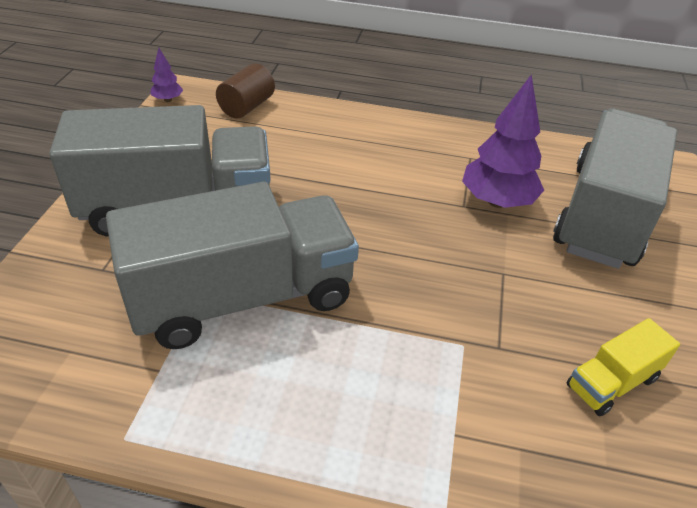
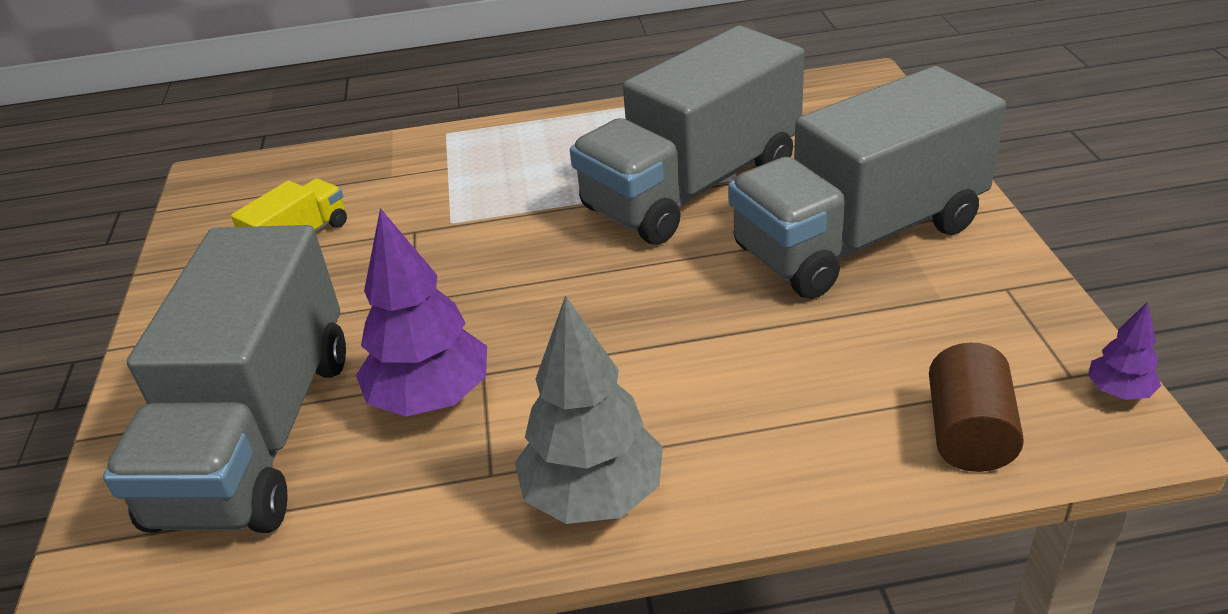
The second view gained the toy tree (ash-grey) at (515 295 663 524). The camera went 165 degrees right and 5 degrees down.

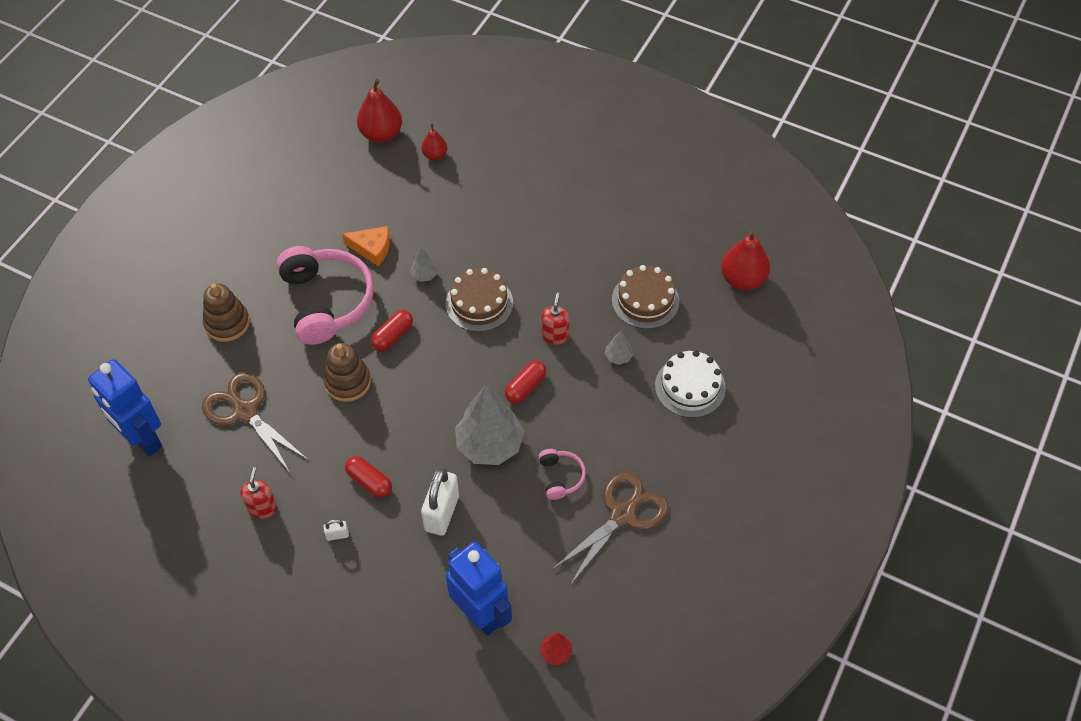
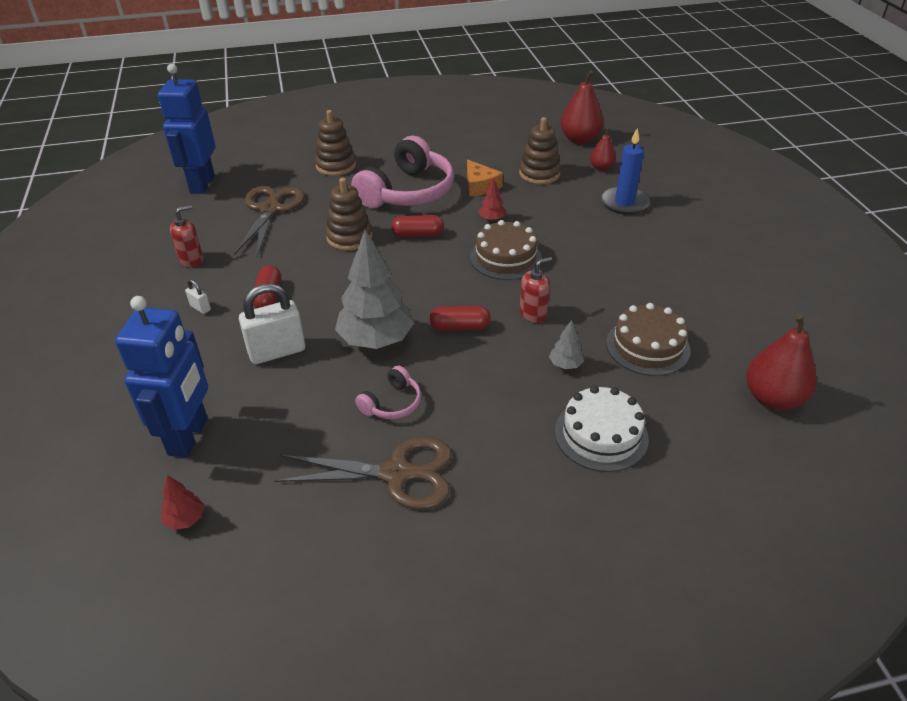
What was the toy tree (ash-grey) at (410 247 437 282) turned into the toy tree (red) at (478 177 506 221). The second view gained the stacking rings (dark brown) at (519 117 561 184). The second view gained the candle (royal blue) at (601 128 650 215). The camera went 50 degrees right and 15 degrees down.

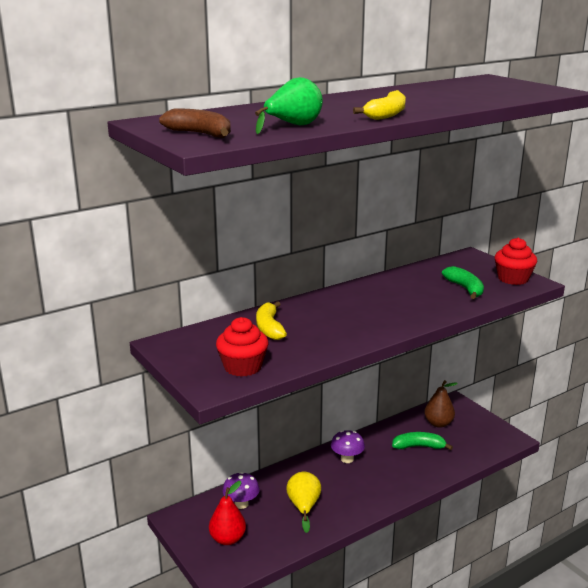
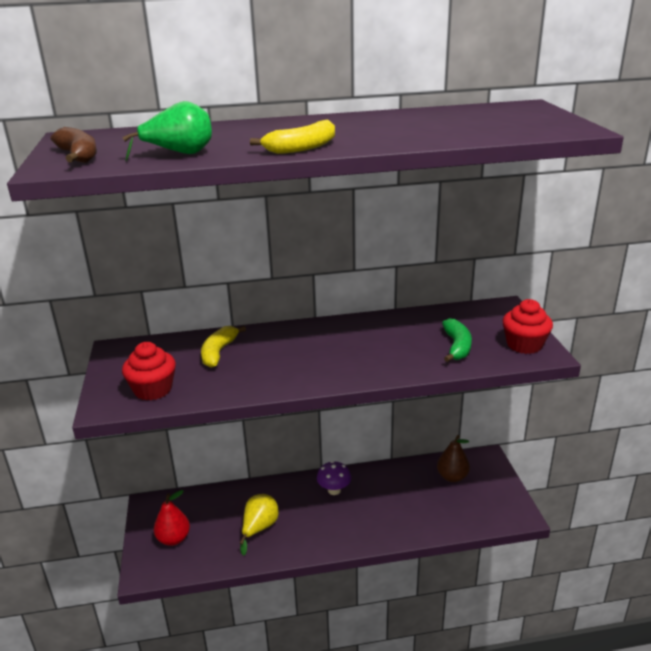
The second view lost the toadstool (purple) at (223 472 260 509). The second view lost the toy banana (emerald) at (392 432 453 450). The camera went 25 degrees right and 5 degrees up.

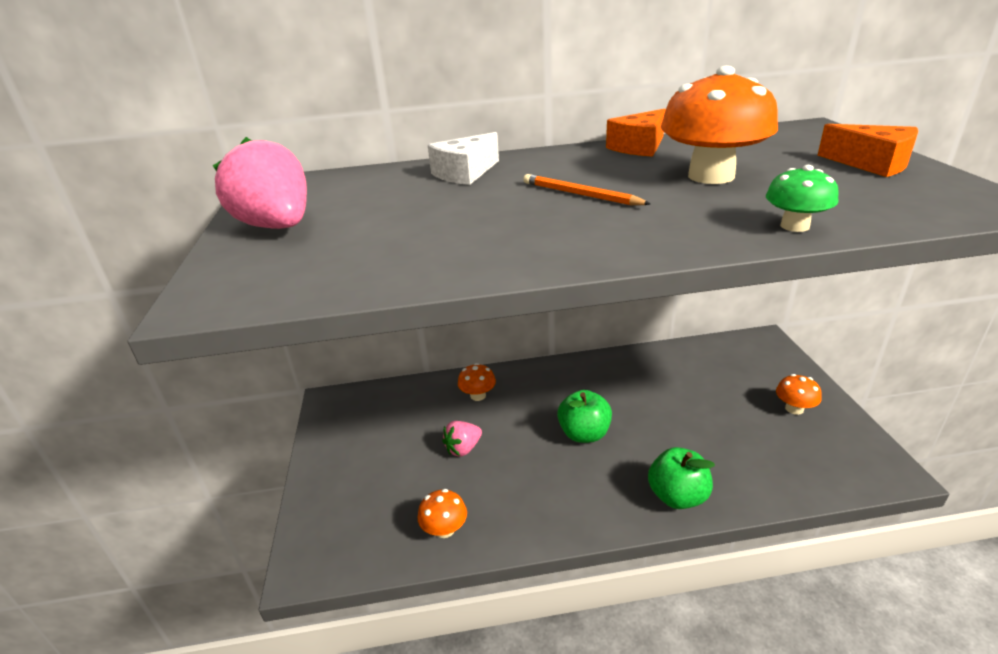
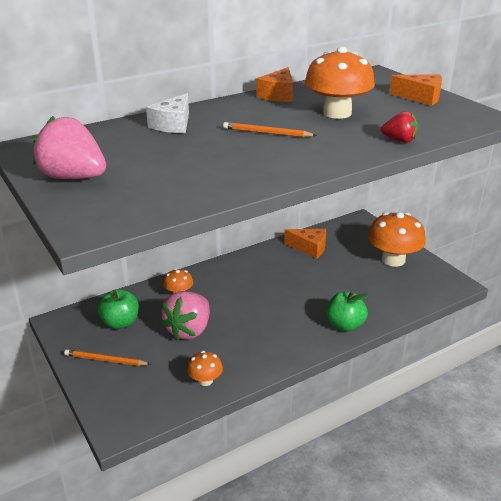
The size of the berry (rosy) at (442 421 482 457) changed by a factor of 1.81. The apple fruit (emerald) ended up elsewhere, having gone from (557 390 612 443) to (98 289 139 329). Where the toadstool (emerald) stood at (766 165 839 232), the berry (red) came to stand at (381 111 418 143). The size of the toadstool (bright orange) at (776 374 821 415) changed by a factor of 2.03. The second view gained the wooden pencil (bright orange) at (64 349 151 366). The second view gained the cheese (bright orange) at (284 229 326 259). The camera went 25 degrees left and 0 degrees up.

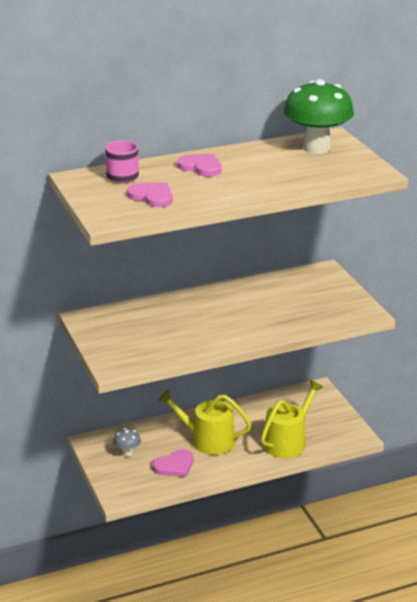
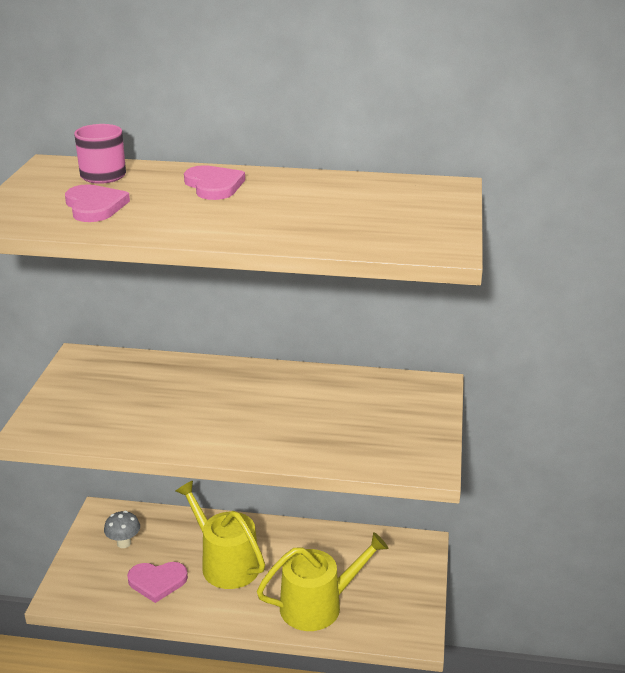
The second view lost the toadstool (emerald) at (284 79 354 154). The camera went 30 degrees right and 0 degrees up.

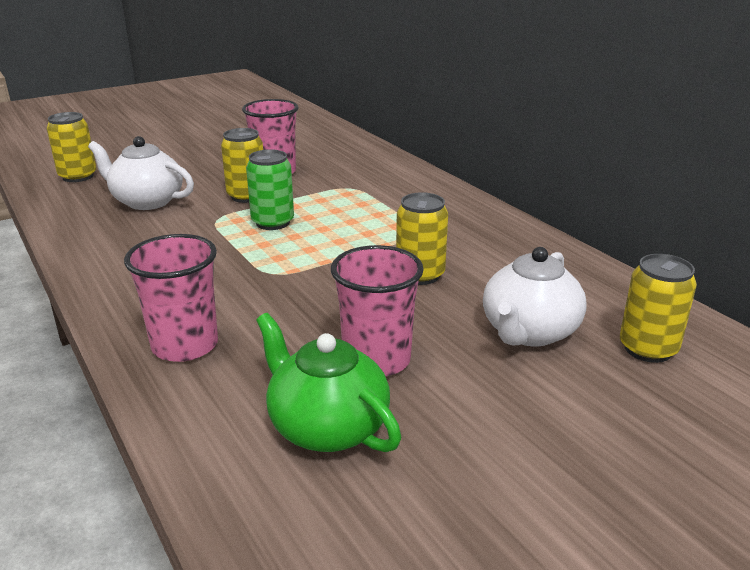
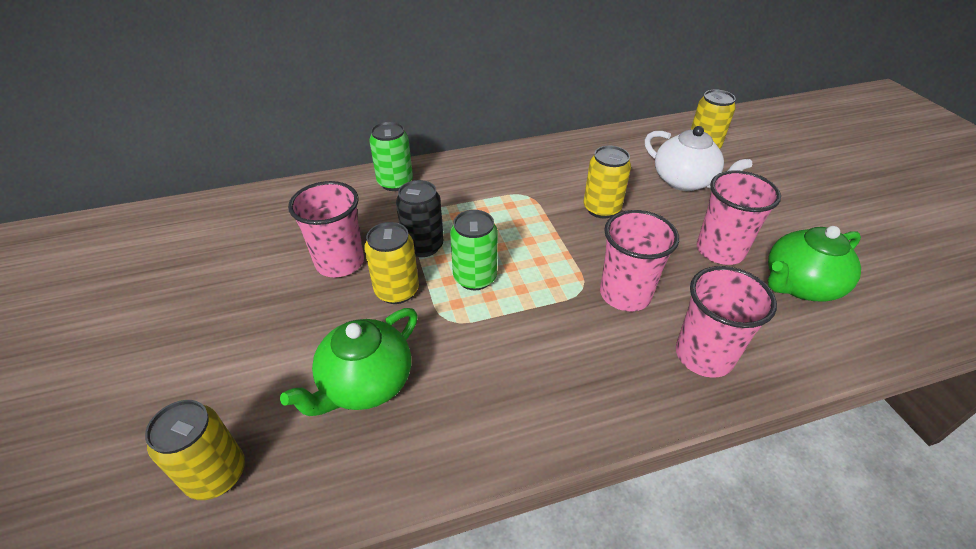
What was the china teapot (snow-white) at (88 136 194 210) turned into the china teapot (emerald) at (280 308 418 416). The second view gained the soda can (emerald) at (369 121 413 191). The second view gained the soda can (ebony) at (396 180 444 257). The second view gained the cup (rosy) at (600 210 679 311). The camera went 75 degrees left and 15 degrees up.

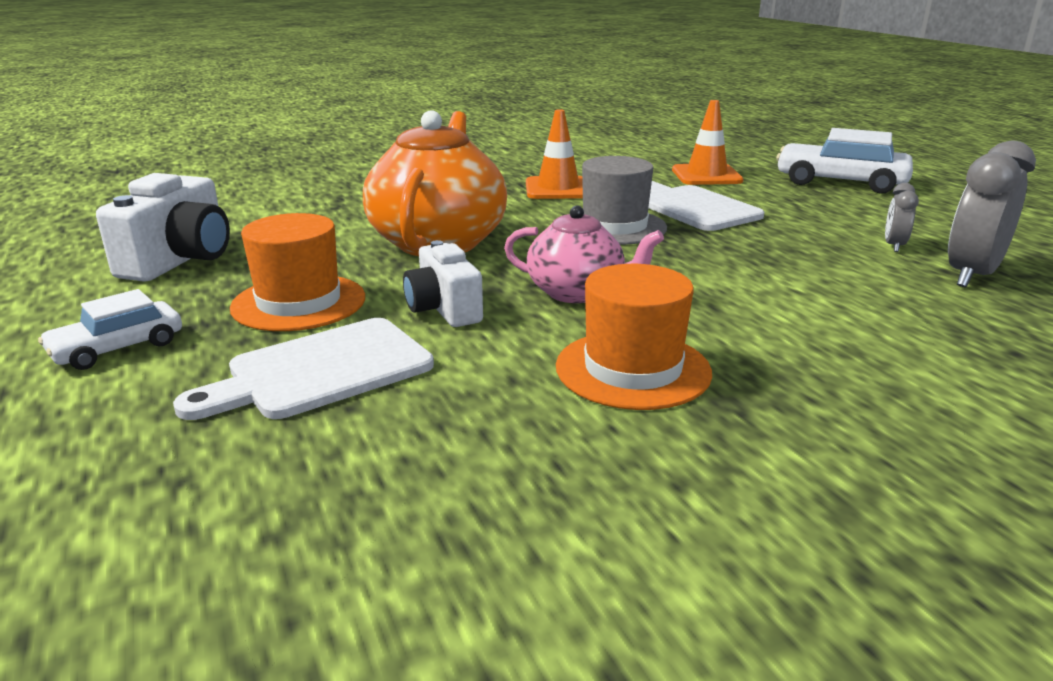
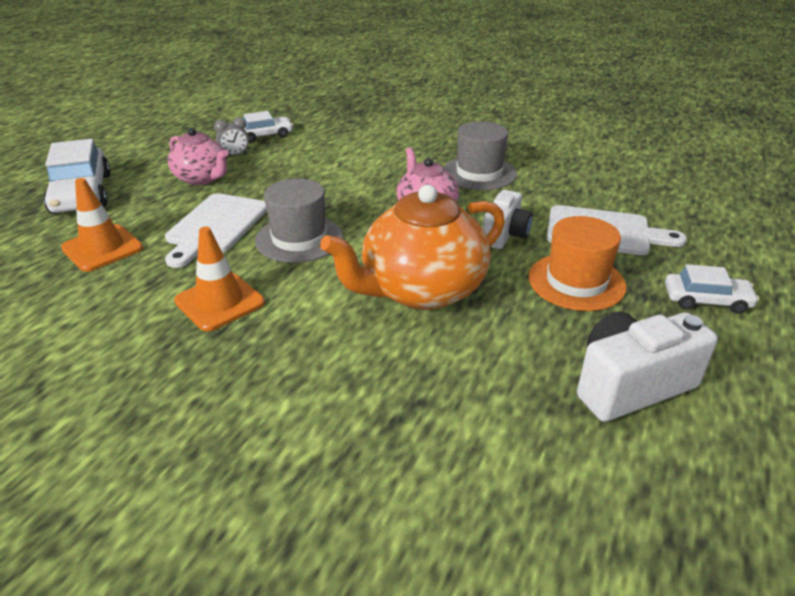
What was the tall hat (bright orange) at (556 264 712 410) turned into the tall hat (ash-grey) at (444 121 517 190). Where the bedside clock (ash-grey) stood at (948 140 1036 287), the toy car (snow-white) came to stand at (243 111 293 142). The second view gained the china teapot (rosy) at (168 128 228 185). The camera went 130 degrees left and 10 degrees up.

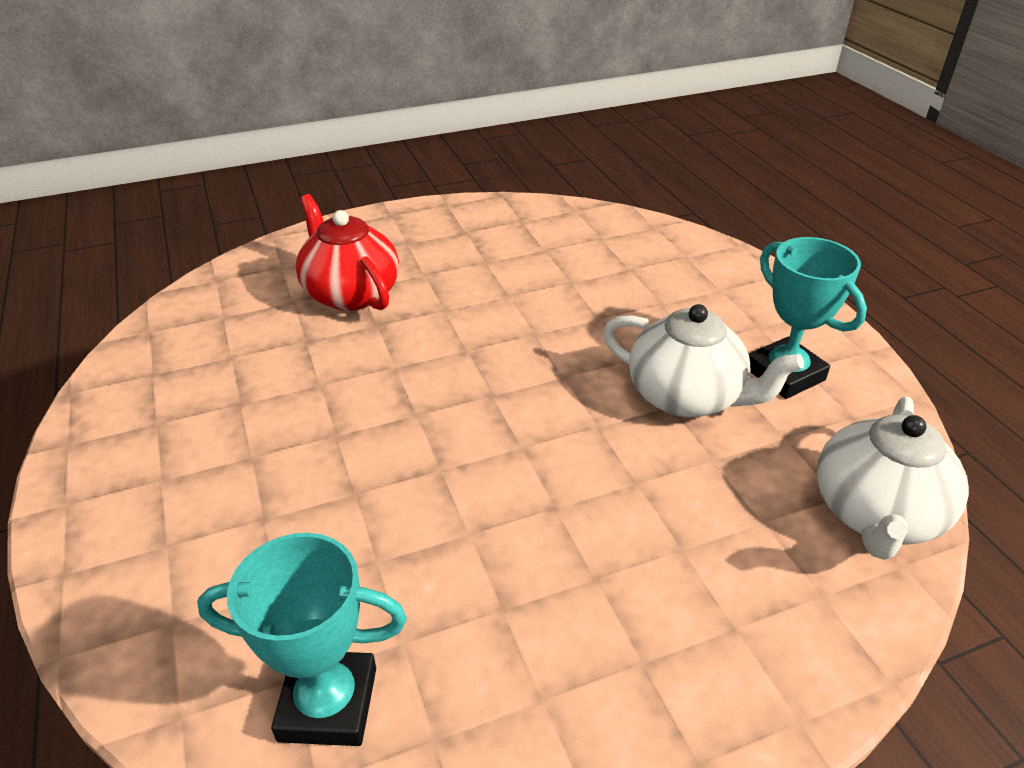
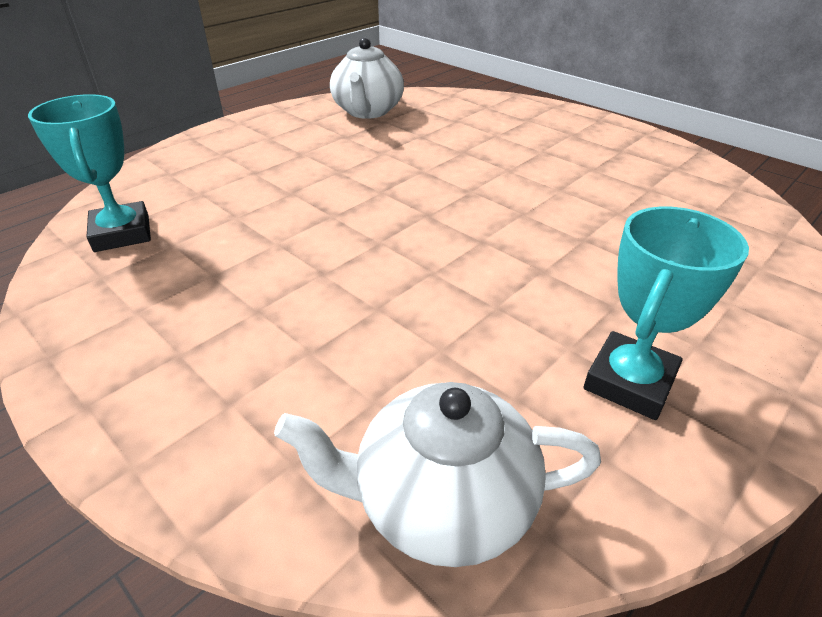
The second view lost the china teapot (red) at (296 194 399 311). The china teapot (snow-white) ended up elsewhere, having gone from (603 304 804 417) to (330 37 404 119). The camera went 65 degrees right and 0 degrees up.

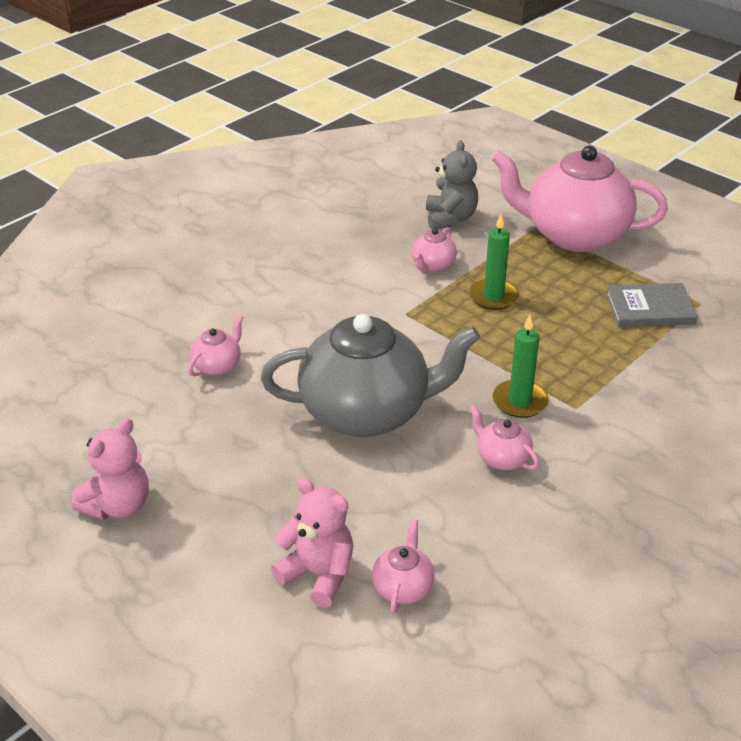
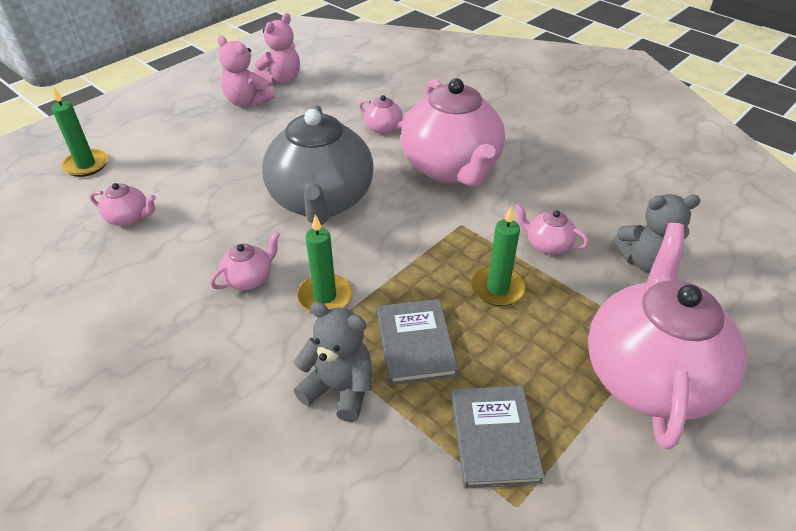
The stuffed bear (rosy) ended up elsewhere, having gone from (271 477 353 608) to (254 13 300 85). The second view gained the candle (emerald) at (52 87 108 177). The second view gained the stuffed bear (ash-grey) at (294 302 372 422). The second view gained the book (ash-grey) at (377 299 458 385). The second view gained the china teapot (rosy) at (401 78 505 186). The camera went 90 degrees right and 5 degrees up.

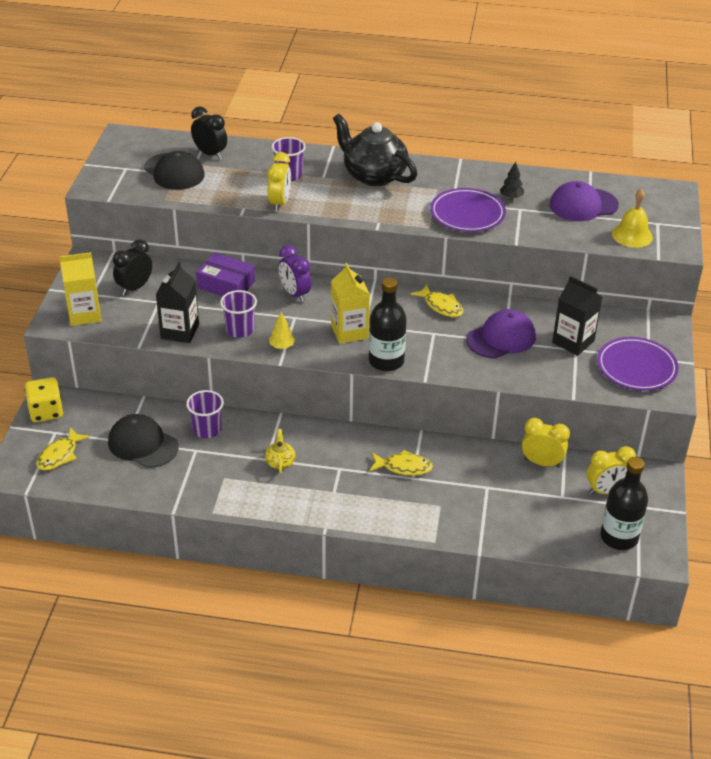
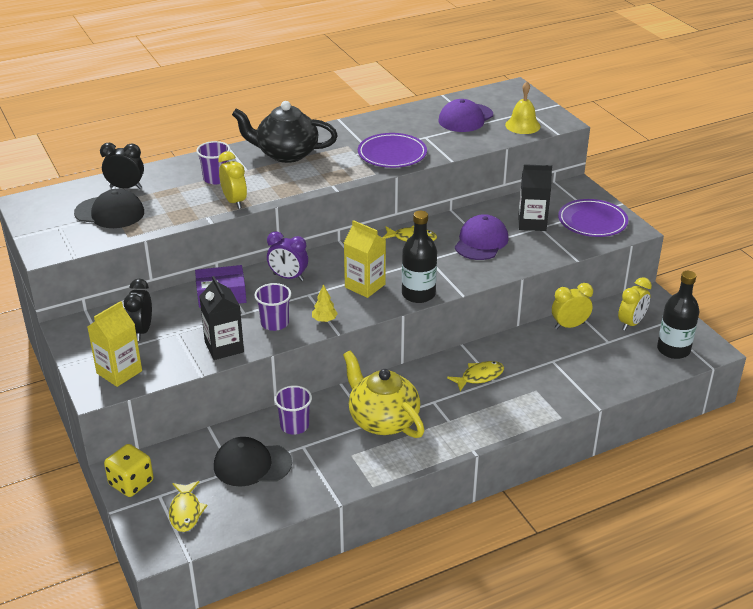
The size of the china teapot (bright yellow) at (265 429 296 474) changed by a factor of 2.35. The second view lost the toy tree (ebony) at (500 162 524 199). The camera went 35 degrees left and 5 degrees down.

